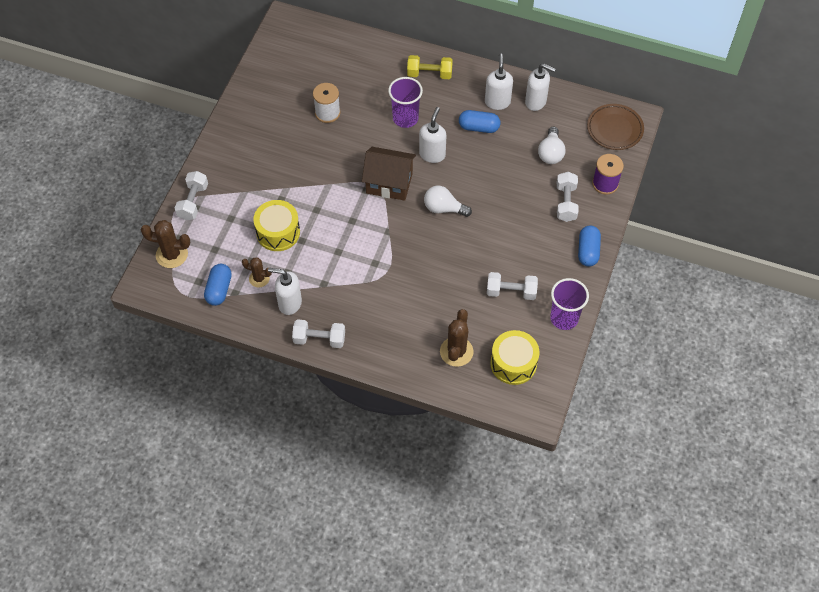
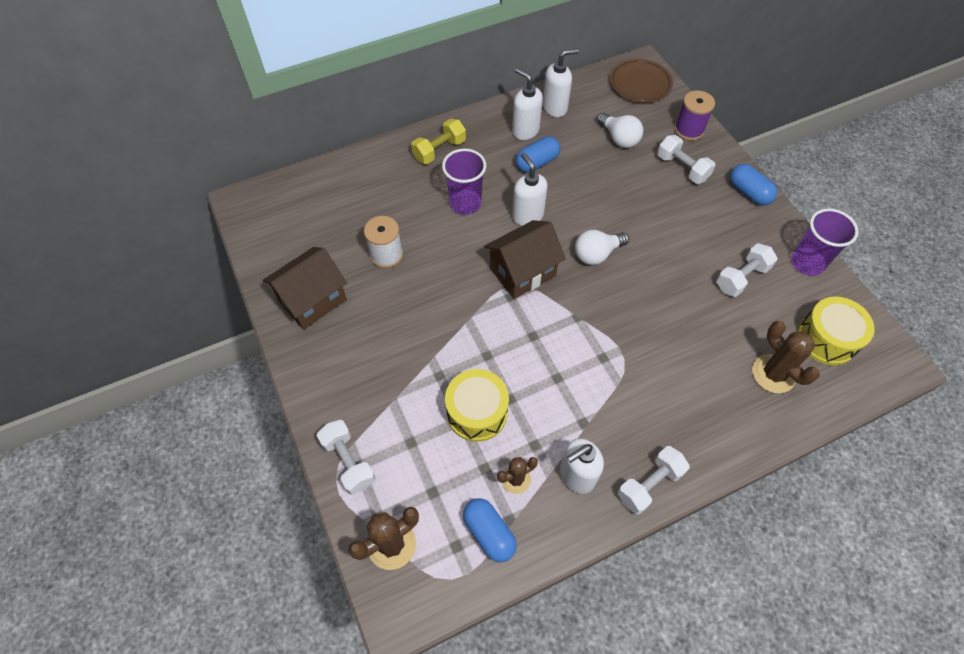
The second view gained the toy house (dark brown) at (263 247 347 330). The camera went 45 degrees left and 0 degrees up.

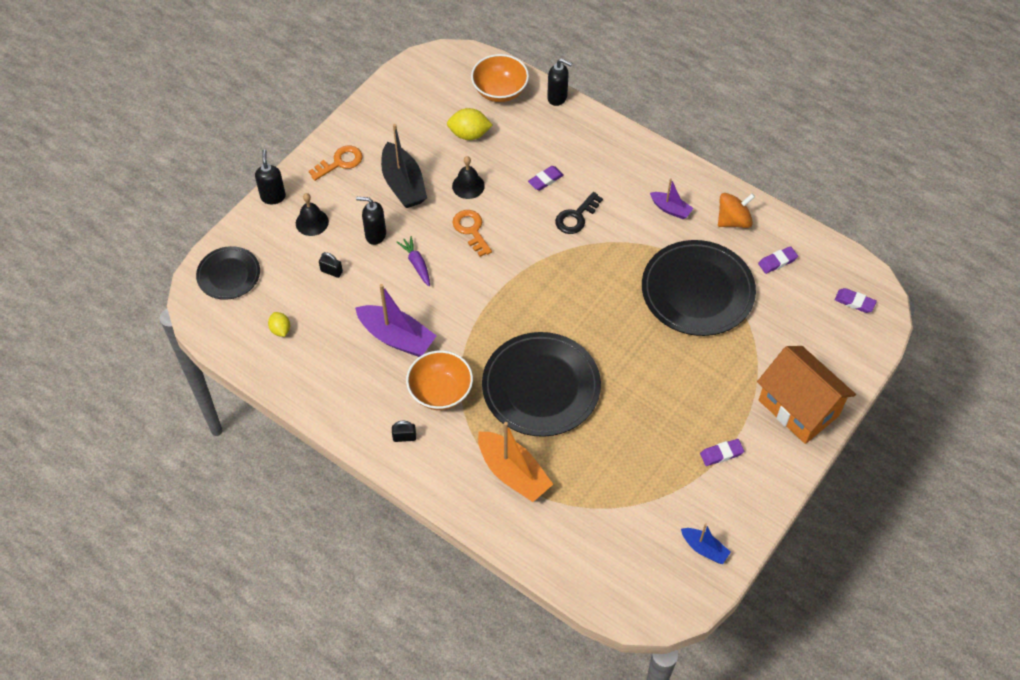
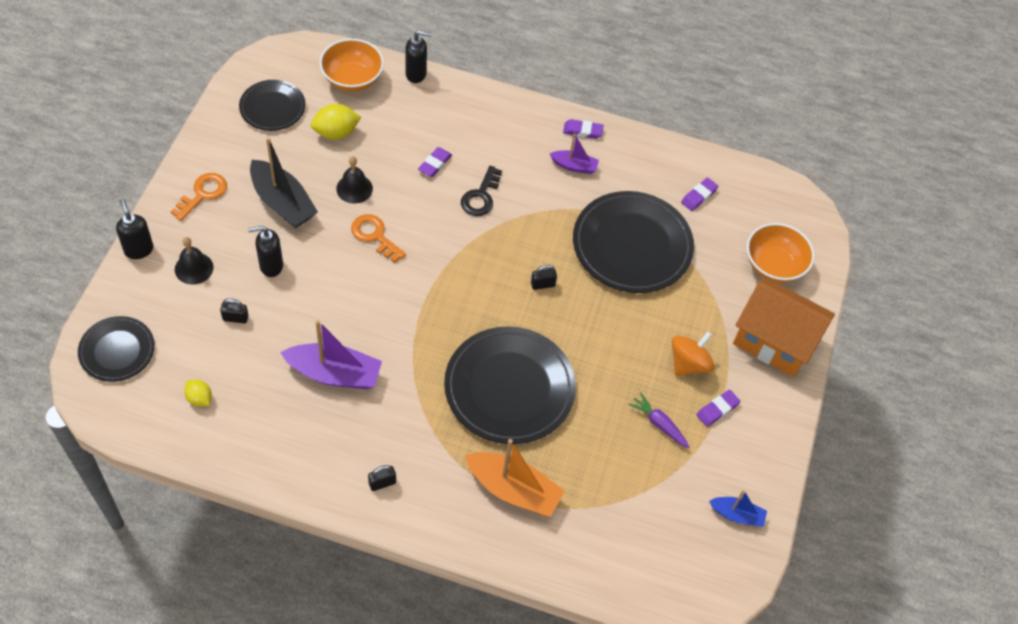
The toy carrot (purple) ended up elsewhere, having gone from (397 236 430 286) to (628 392 690 448). The serving bowl (bright orange) ended up elsewhere, having gone from (406 350 473 410) to (747 223 815 283). The toy top (bright orange) ended up elsewhere, having gone from (718 193 755 228) to (672 332 715 376). The eraser (purple) ended up elsewhere, having gone from (835 288 877 313) to (563 119 604 139). The second view gained the dinner plate (ebony) at (239 80 306 131). The second view gained the small lock (ebony) at (531 265 557 290). The camera went 25 degrees left and 0 degrees up.

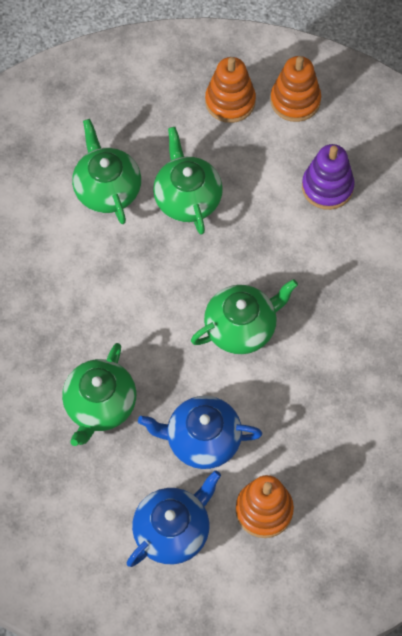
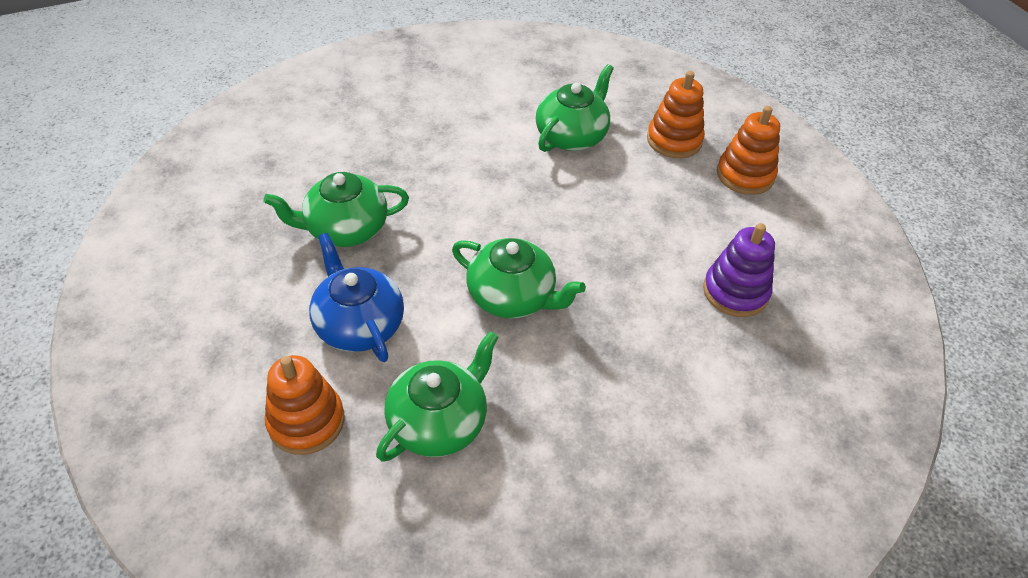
The second view lost the china teapot (royal blue) at (127 470 221 567). The china teapot (emerald) ended up elsewhere, having gone from (153 127 223 235) to (376 331 498 462). The stacking rings (bright orange) ended up elsewhere, having gone from (270 56 321 122) to (647 71 705 158). The camera went 55 degrees right and 15 degrees down.

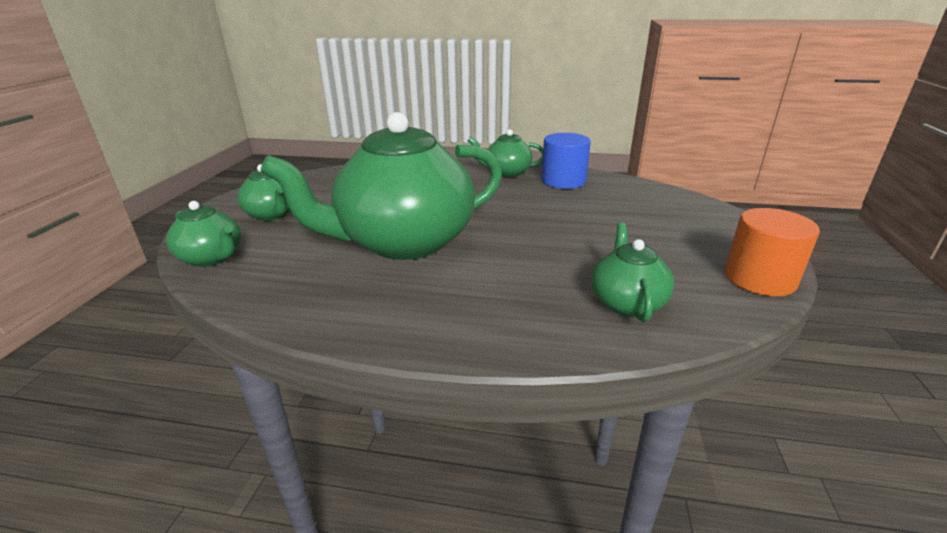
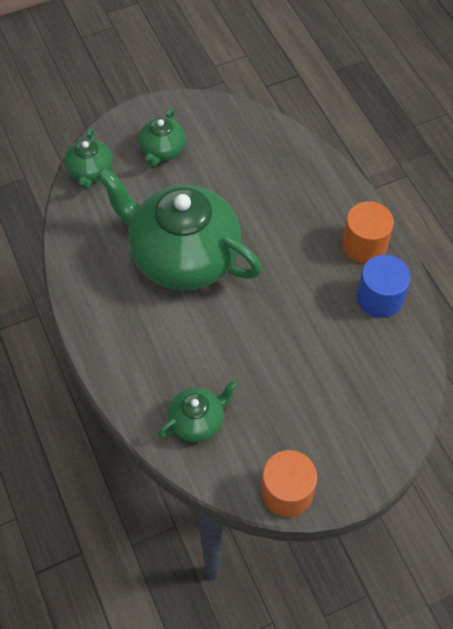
Where the china teapot (emerald) stood at (468 129 543 177), the solid cylinder (bright orange) came to stand at (342 201 394 263). The camera went 55 degrees right and 30 degrees up.

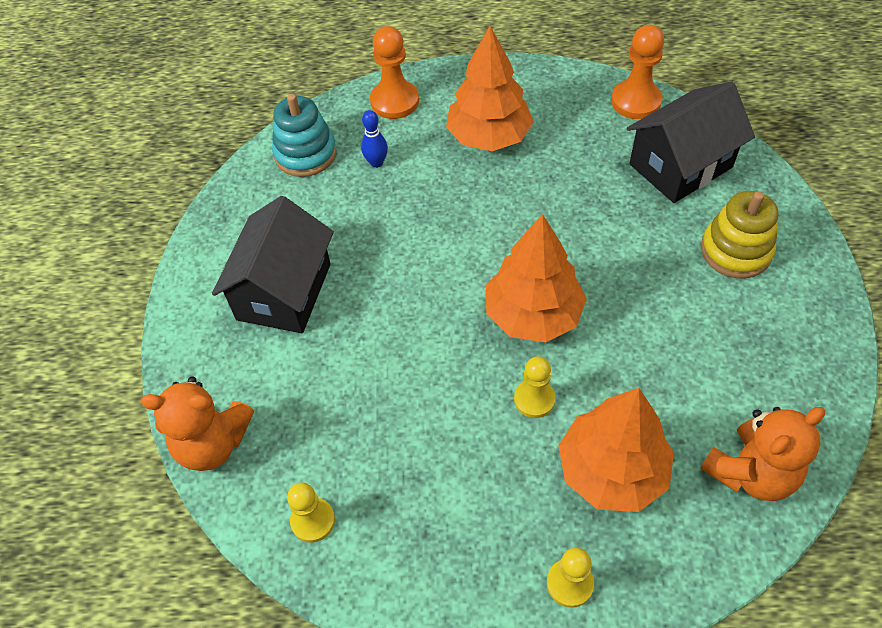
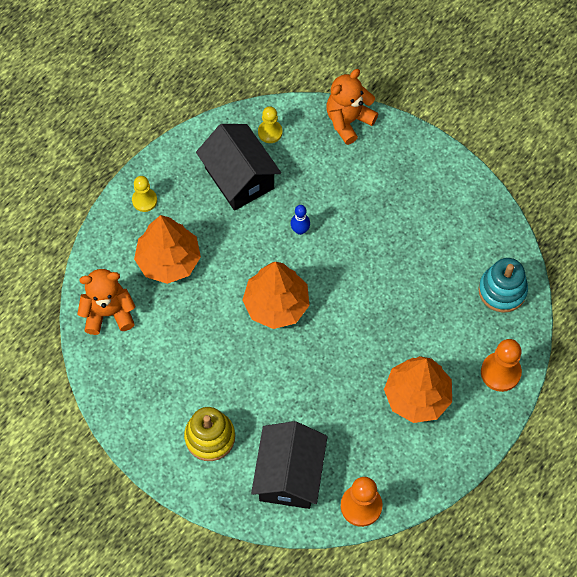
The toy house (ebony) ended up elsewhere, having gone from (212 196 334 333) to (196 124 281 211). The skittle (royal blue) ended up elsewhere, having gone from (361 110 388 168) to (291 205 310 235). The second view lost the pawn (bright yellow) at (514 356 556 418). The stuffed bear (bright orange) at (700 407 825 501) ended up facing another way, 75 degrees clockwise from before. The camera went 130 degrees right and 10 degrees up.

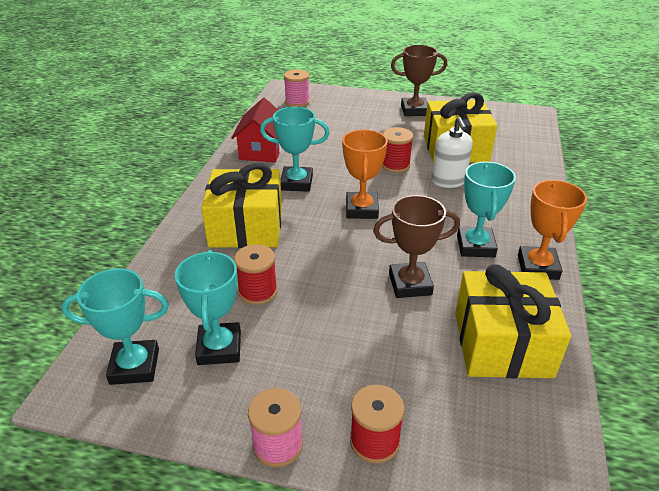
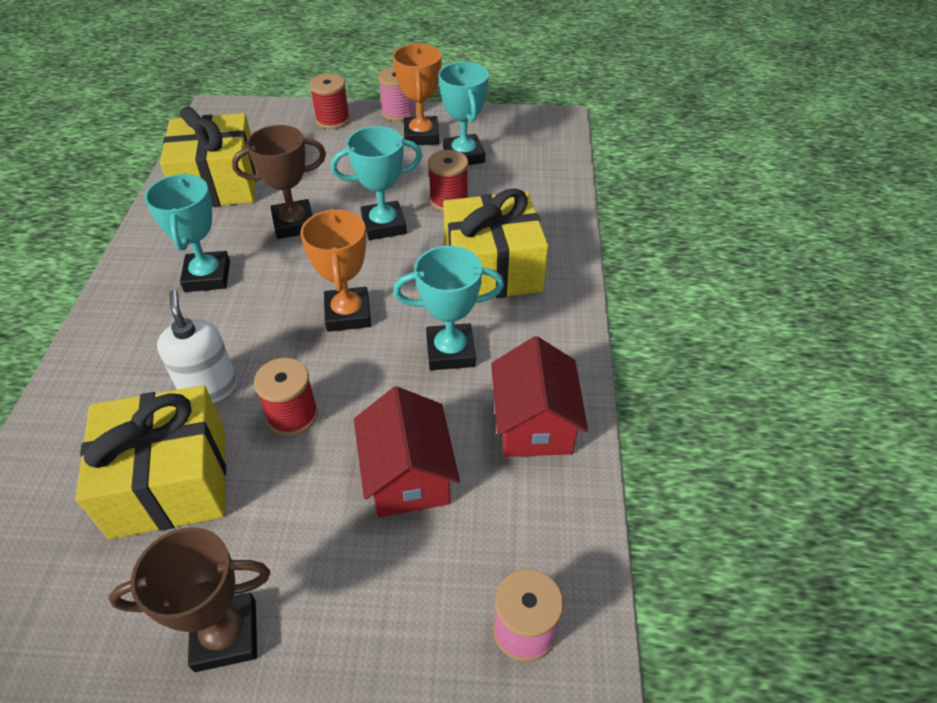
The prize cup (teal) ended up elsewhere, having gone from (61 268 169 385) to (331 126 423 240). The prize cup (bright orange) ended up elsewhere, having gone from (518 180 587 280) to (393 44 441 145). The second view gained the toy house (red) at (354 386 460 517). The camera went 170 degrees right and 10 degrees up.

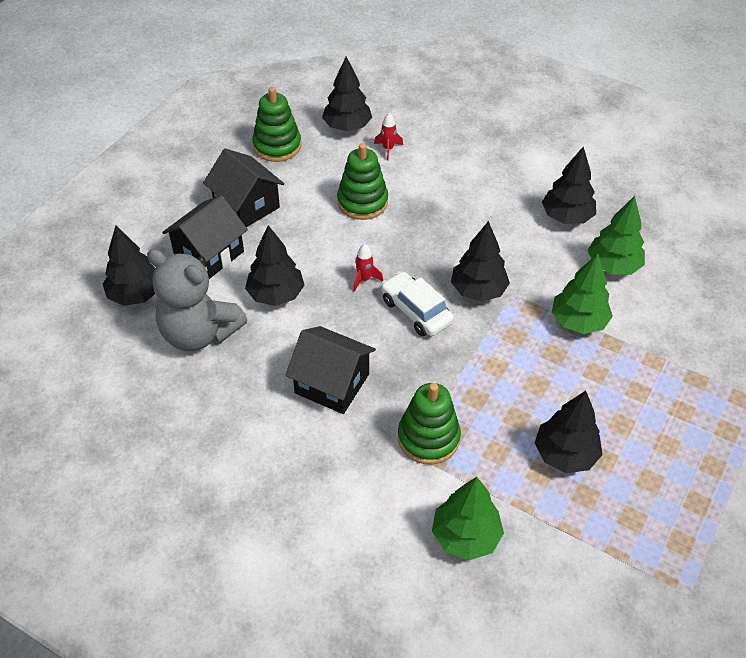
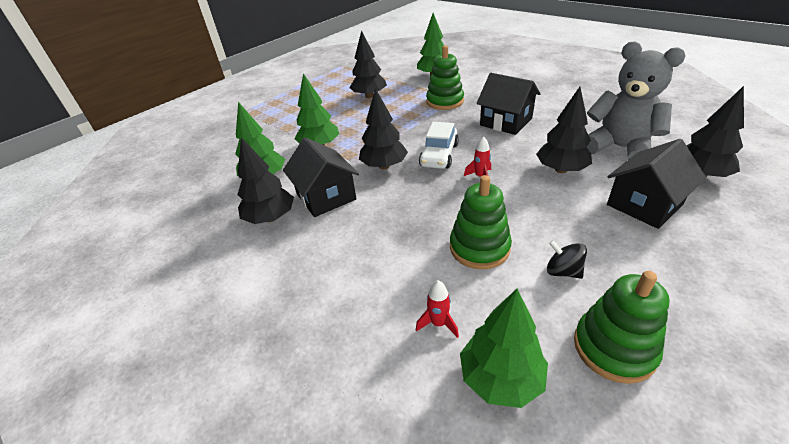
The toy house (ebony) ended up elsewhere, having gone from (203 149 284 227) to (283 138 359 217). What was the toy tree (ebony) at (322 57 372 131) turned into the toy tree (emerald) at (460 289 548 408). The toy car (snow-white) at (381 271 454 336) ended up facing another way, 45 degrees clockwise from before. The second view gained the toy top (ebony) at (547 240 587 279). The camera went 165 degrees left and 10 degrees down.

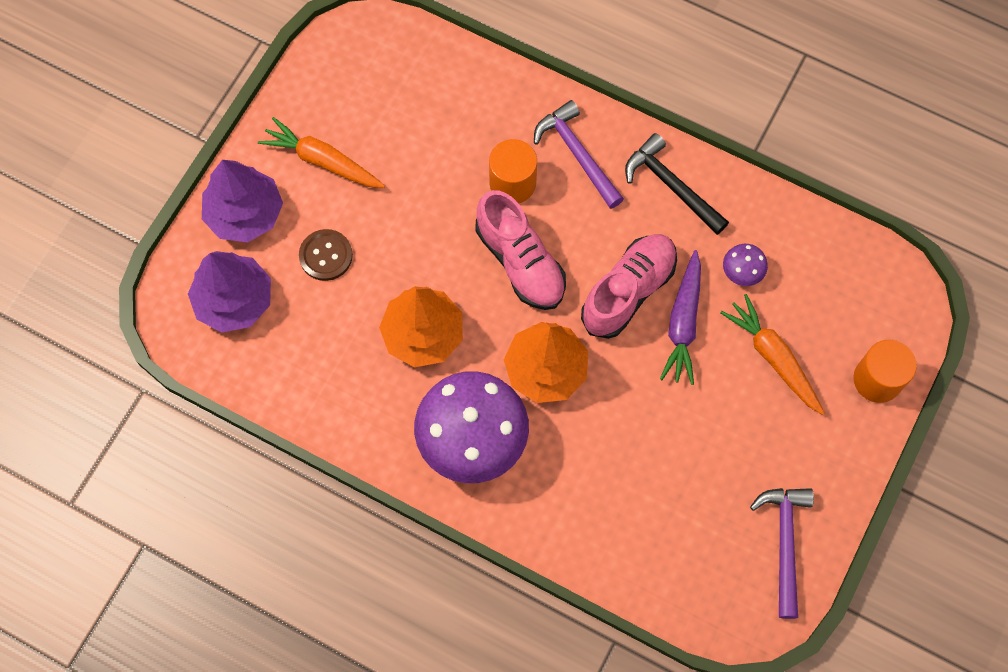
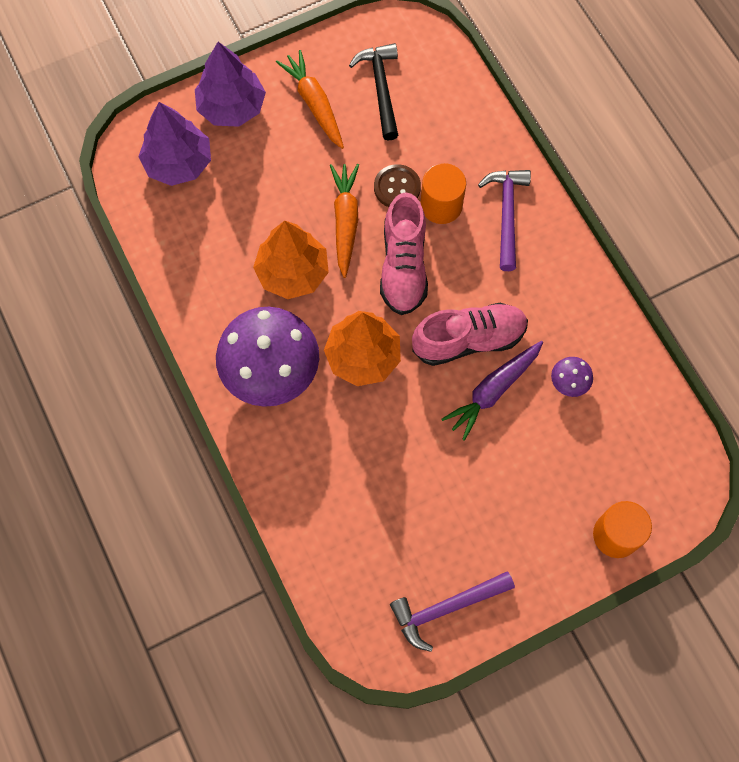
The sewing button (dark brown) ended up elsewhere, having gone from (299 229 353 281) to (374 164 421 207). The carpenter's hammer (ebony) ended up elsewhere, having gone from (625 133 729 235) to (349 43 398 141). The toy carrot (bright orange) ended up elsewhere, having gone from (720 294 825 415) to (330 164 359 278). The carpenter's hammer (purple) at (750 488 814 619) ended up facing another way, 150 degrees counterclockwise from before. The camera went 35 degrees right and 0 degrees up.

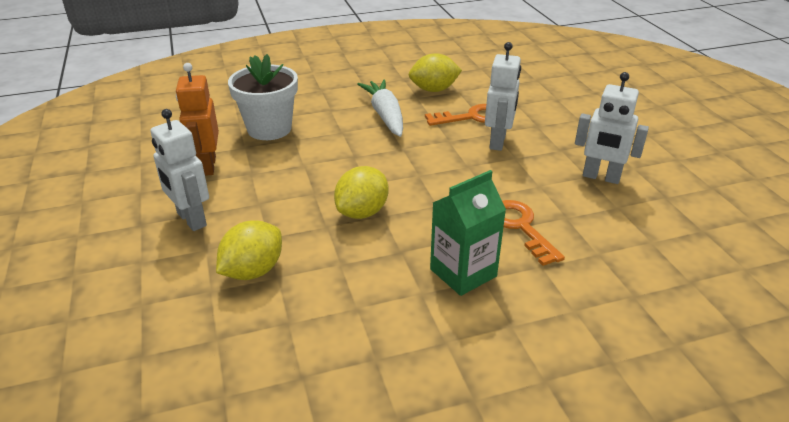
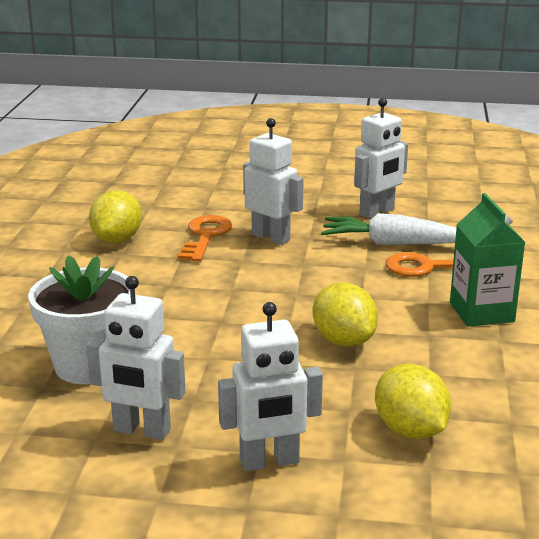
What was the toy robot (bright orange) at (176 63 219 176) turned into the toy robot (snow-white) at (86 276 185 440). The toy carrot (snow-white) ended up elsewhere, having gone from (357 79 403 137) to (321 213 456 245). The camera went 65 degrees left and 10 degrees down.

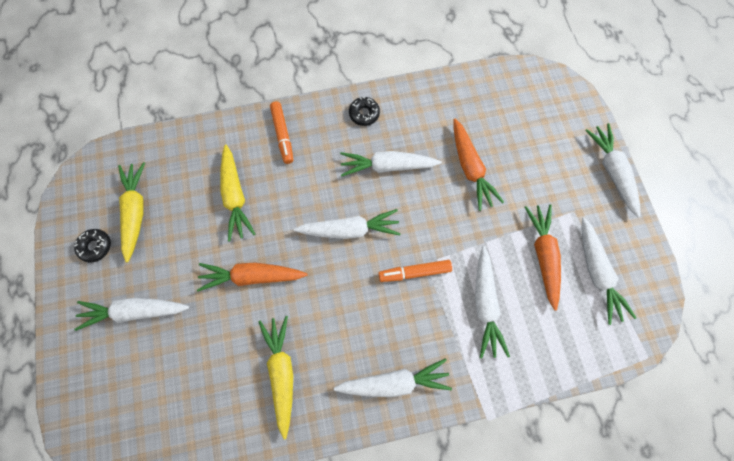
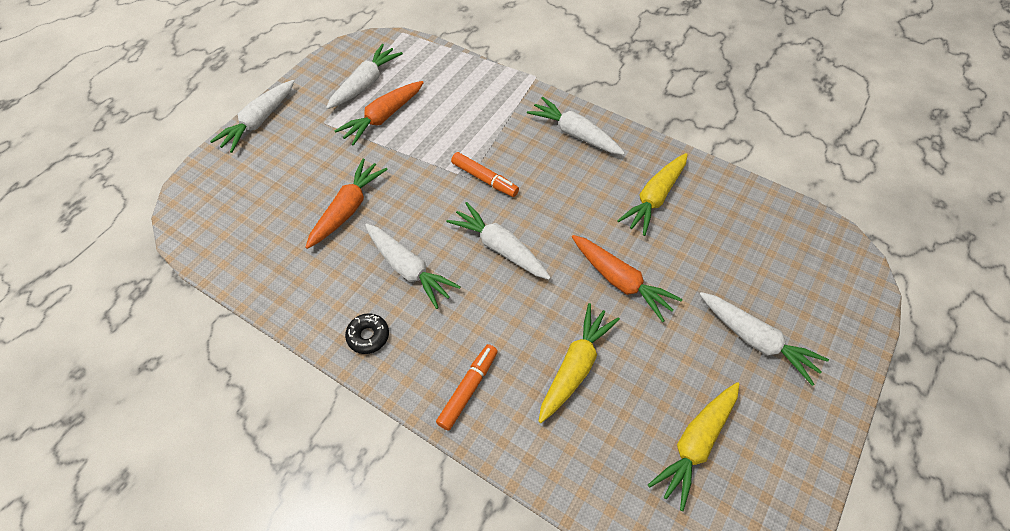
The second view lost the glazed donut (ebony) at (74 229 111 262). The second view lost the toy carrot (snow-white) at (475 246 510 358). The camera went 135 degrees left and 15 degrees down.

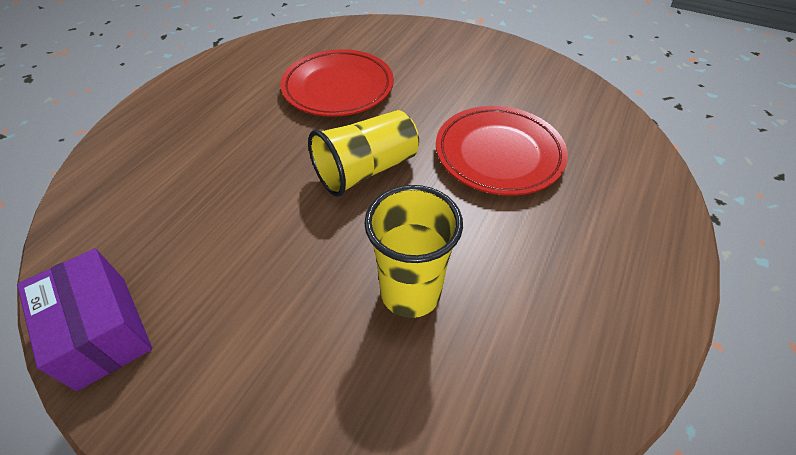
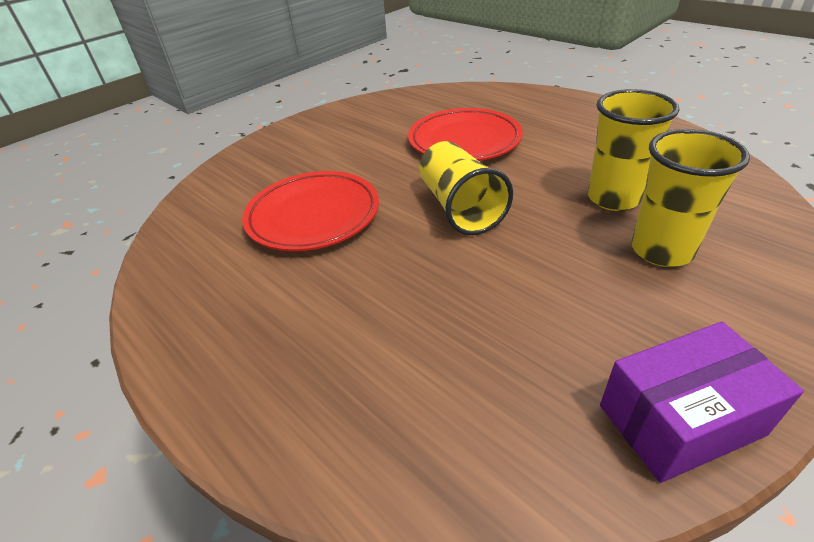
The second view gained the cup (bright yellow) at (631 129 750 267). The camera went 70 degrees left and 10 degrees down.

